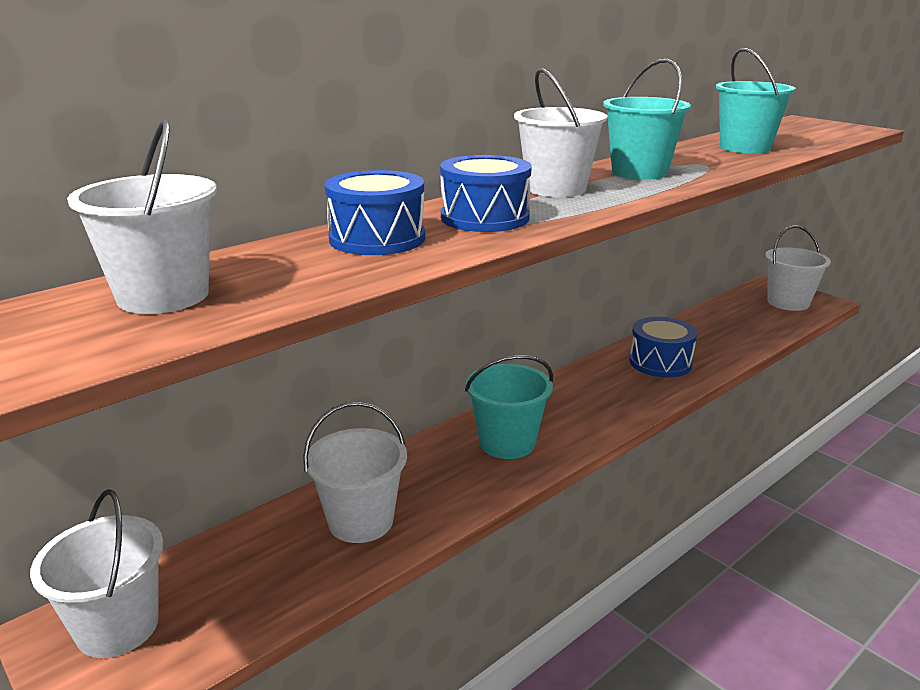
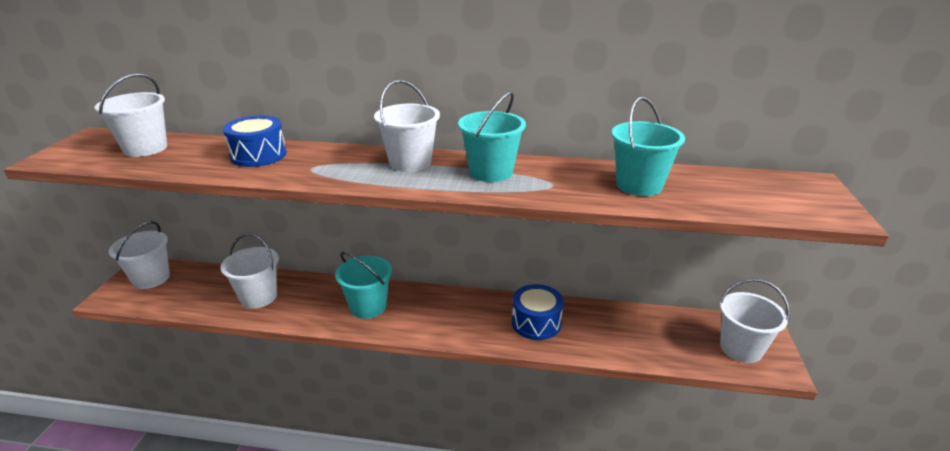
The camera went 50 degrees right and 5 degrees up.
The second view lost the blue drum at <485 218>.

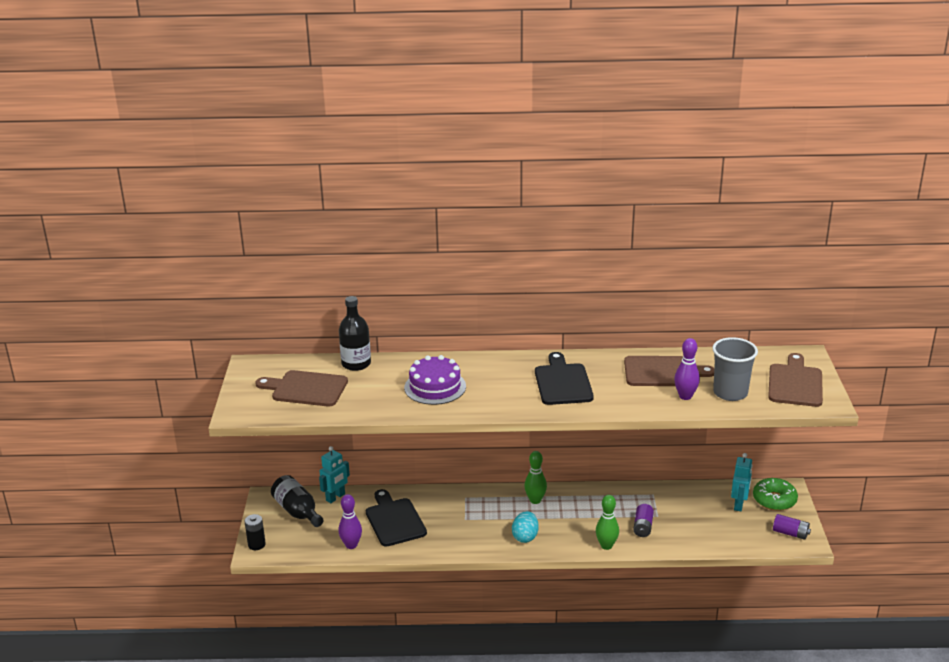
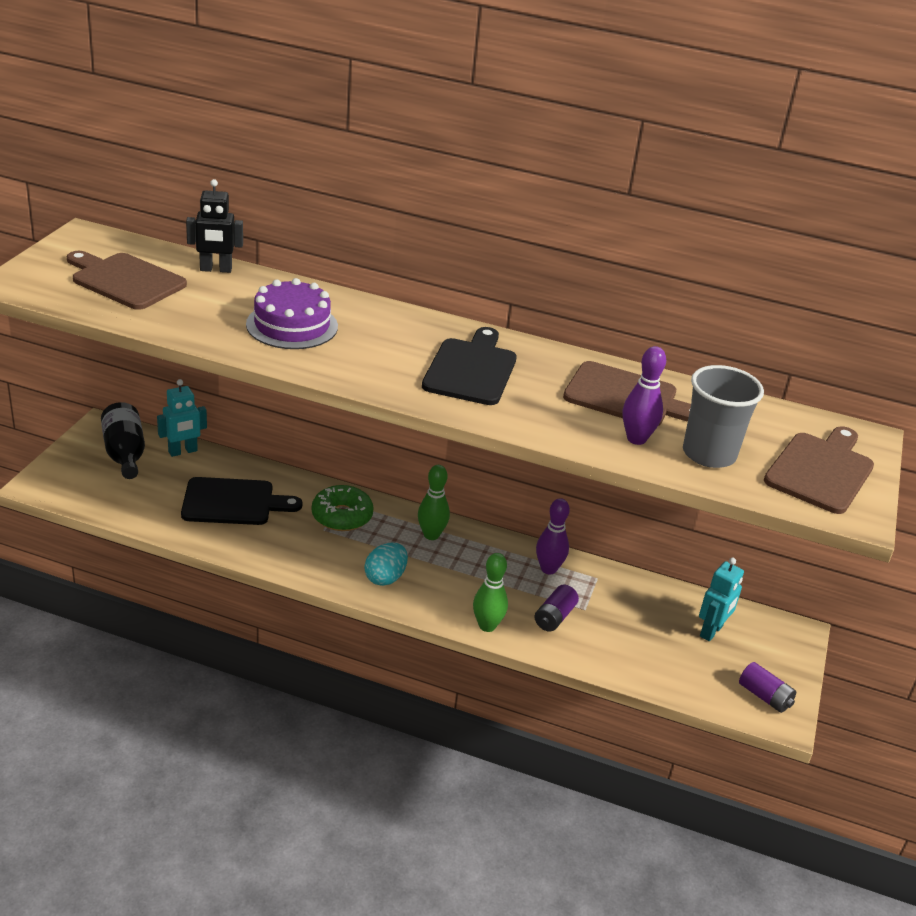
The camera went 15 degrees right and 5 degrees up.
The second view lost the black battery at <256 545>.
The purple bowling pin ended up elsewhere, having gone from <351 545> to <548 569>.
Where the black bottle stood at <356 364>, the black robot came to stand at <216 269>.
The black cutting board at <394 520> ended up facing another way, 90 degrees clockwise from before.
The green donut ended up elsewhere, having gone from <774 500> to <342 516>.

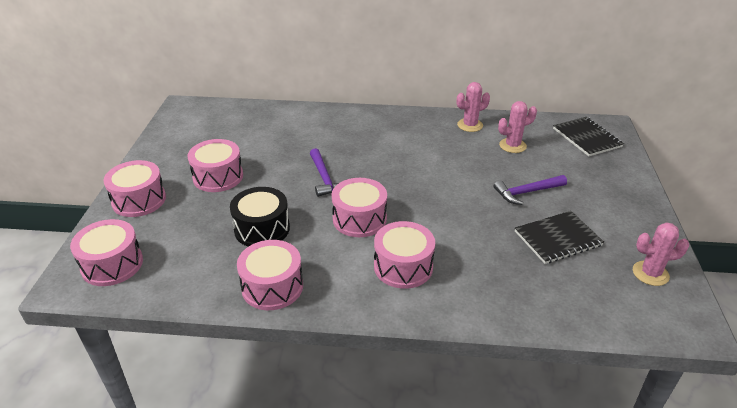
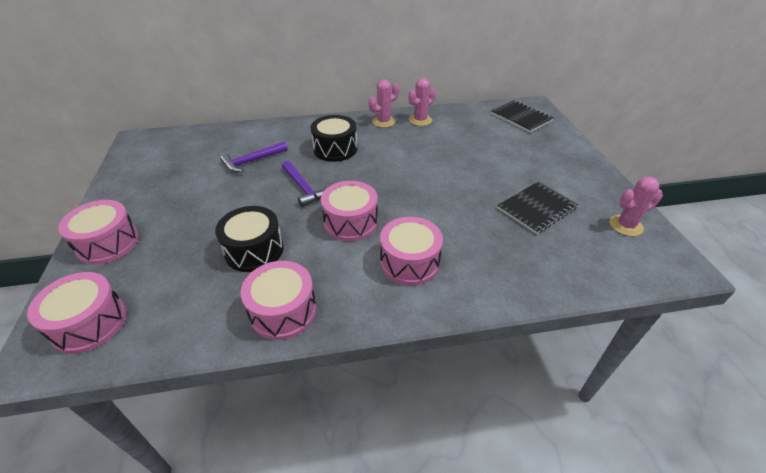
The camera went 15 degrees left and 5 degrees up.
The second view lost the pink drum at <218 177>.
The purple hammer ended up elsewhere, having gone from <526 192> to <252 161>.
The pink cactus ended up elsewhere, having gone from <512 146> to <383 122>.
The second view gained the black drum at <335 149>.

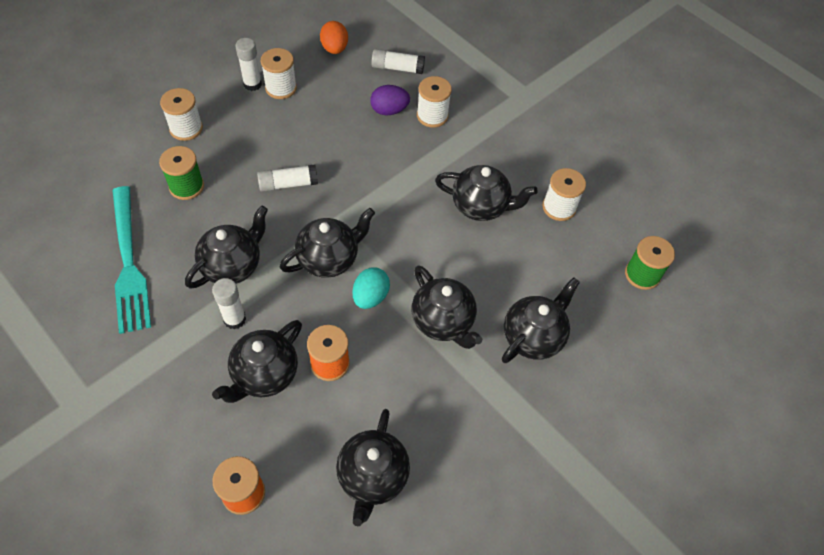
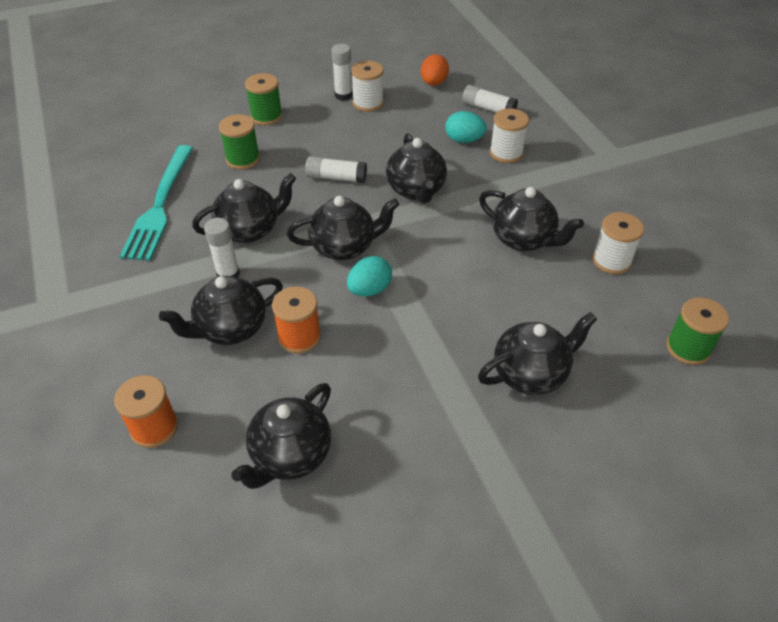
The camera went 25 degrees right and 10 degrees down.
What was the white spool at <186 128> turned into the green spool at <266 116>.
What was the purple egg at <389 110> turned into the turquoise egg at <464 140>.
The black teapot ended up elsewhere, having gone from <443 321> to <416 190>.

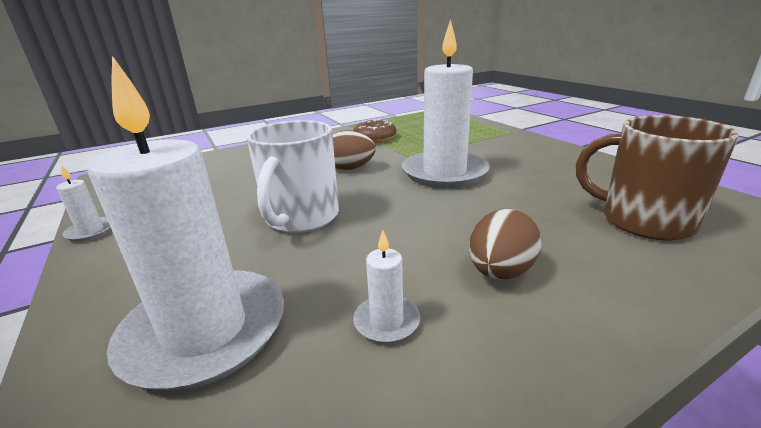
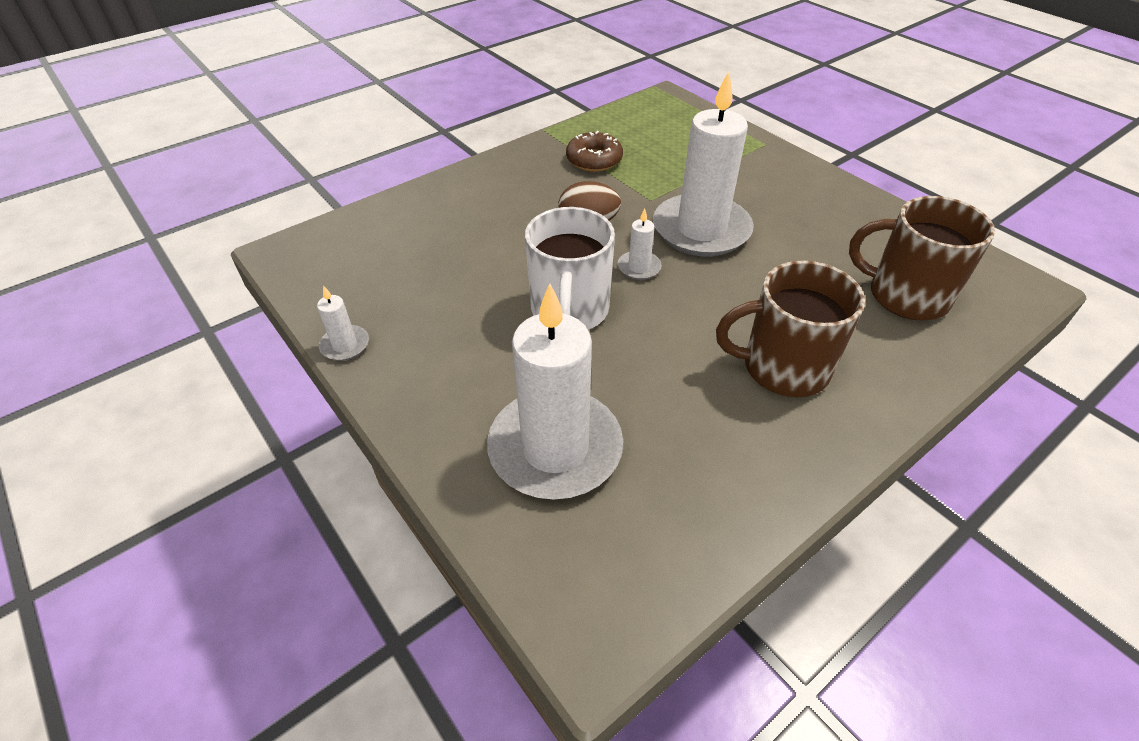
The camera went 10 degrees left and 20 degrees up.
The white candle ended up elsewhere, having gone from <386 321> to <639 267>.
Where the brown egg stood at <500 272>, the brown mug came to stand at <783 367>.

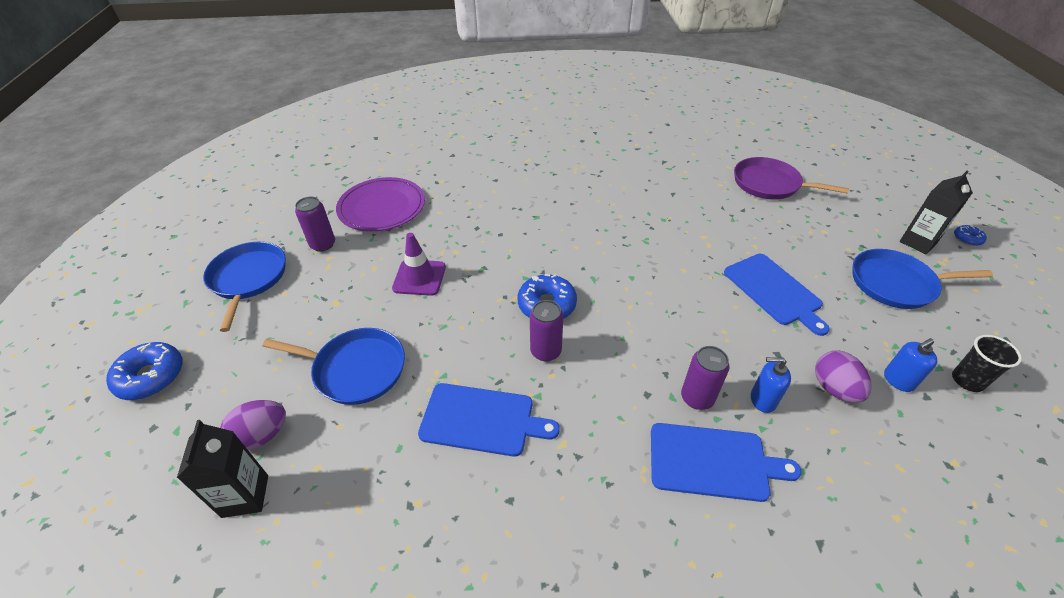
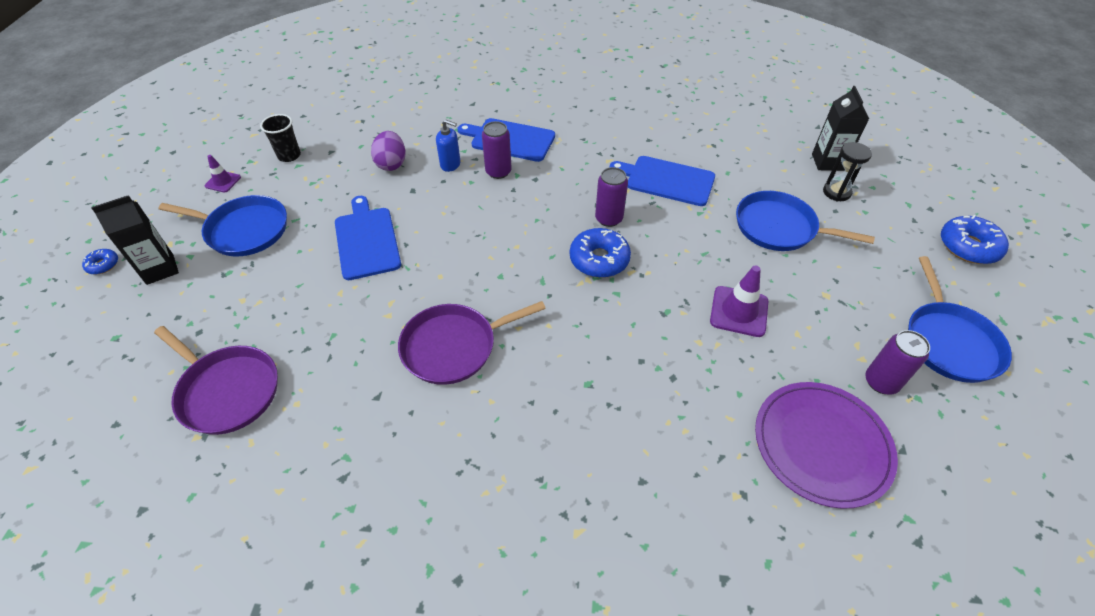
The camera went 170 degrees left and 5 degrees up.
Where the purple egg stood at <262 436>, the black hourglass came to stand at <836 192>.
The second view lost the blue soap dispenser at <898 380>.
The second view gained the purple traffic cone at <223 182>.
The second view gained the purple pan at <454 346>.

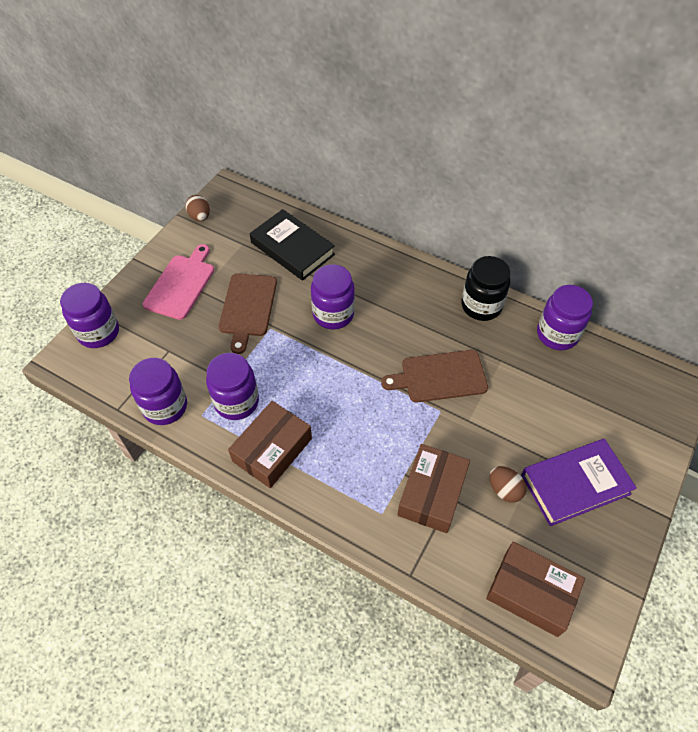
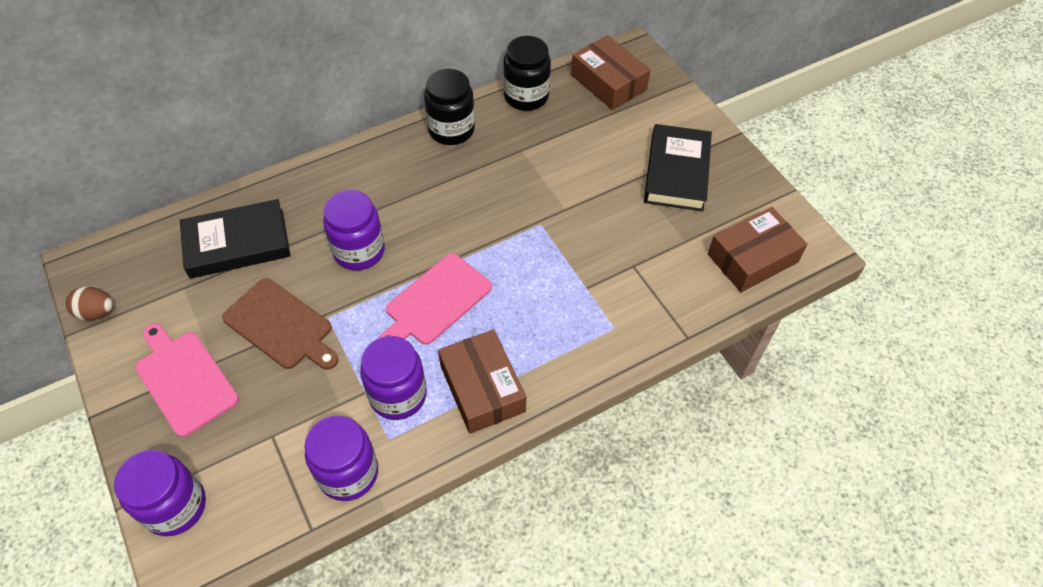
The camera went 60 degrees left and 0 degrees up.
The second view lost the brown cutting board at <440 377>.
The brown box ended up elsewhere, having gone from <432 493> to <608 82>.
The second view lost the brown egg at <504 490>.
What was the purple book at <575 484> turned into the black book at <676 172>.
What was the purple jar at <557 334> turned into the black jar at <526 96>.
The second view gained the pink cutting board at <435 302>.

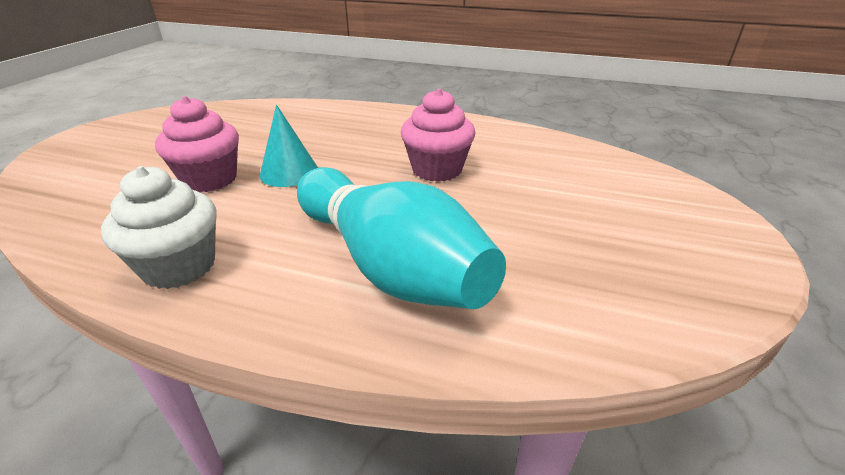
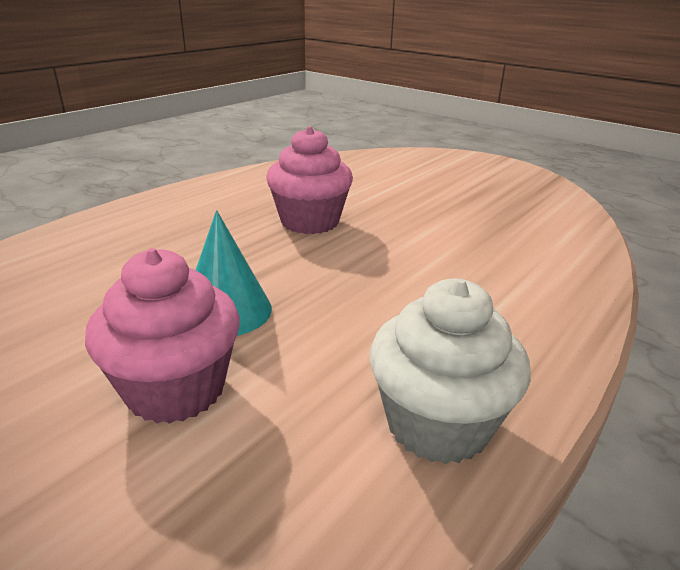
The camera went 70 degrees left and 5 degrees down.
The second view lost the turquoise bowling pin at <389 265>.

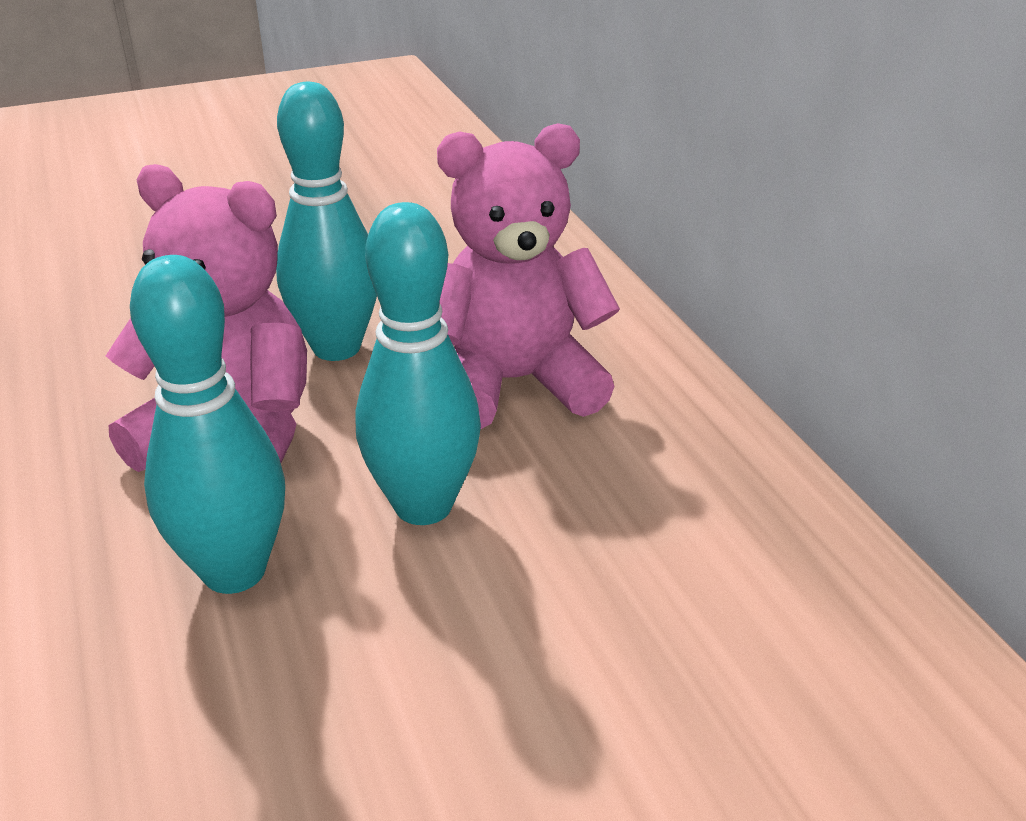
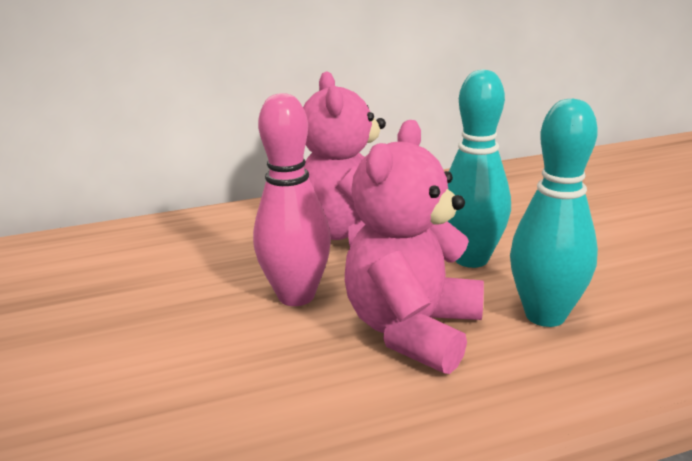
The camera went 85 degrees left and 10 degrees down.
What was the turquoise bowling pin at <336 347> turned into the pink bowling pin at <296 296>.

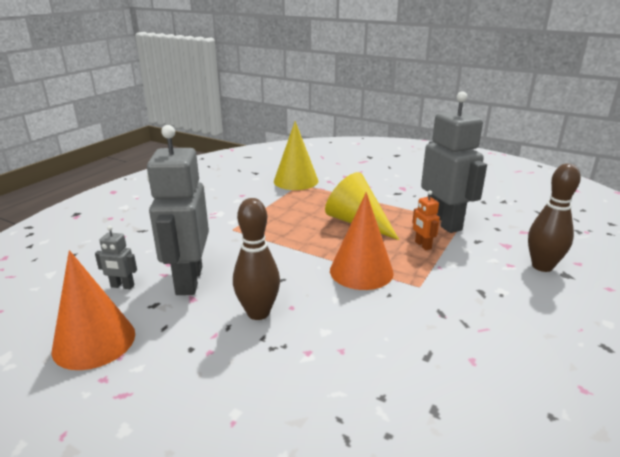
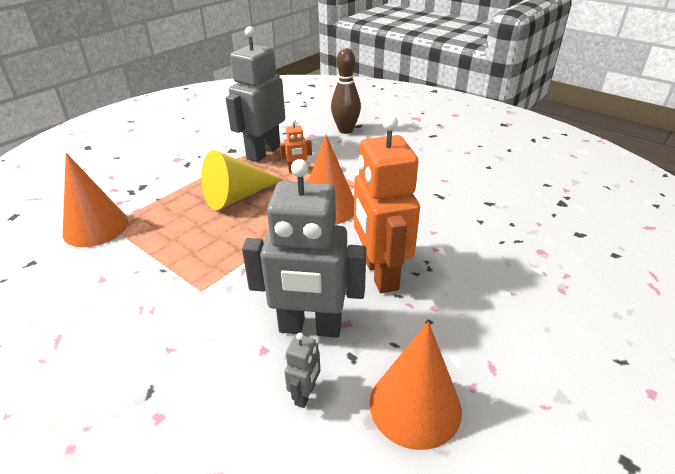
The camera went 80 degrees left and 10 degrees up.
Where the brown bowling pin stood at <258 313>, the orange robot came to stand at <380 274>.
What was the yellow cone at <296 181> turned into the orange cone at <96 227>.
The grey robot at <443 223> ended up facing another way, 45 degrees counterclockwise from before.

